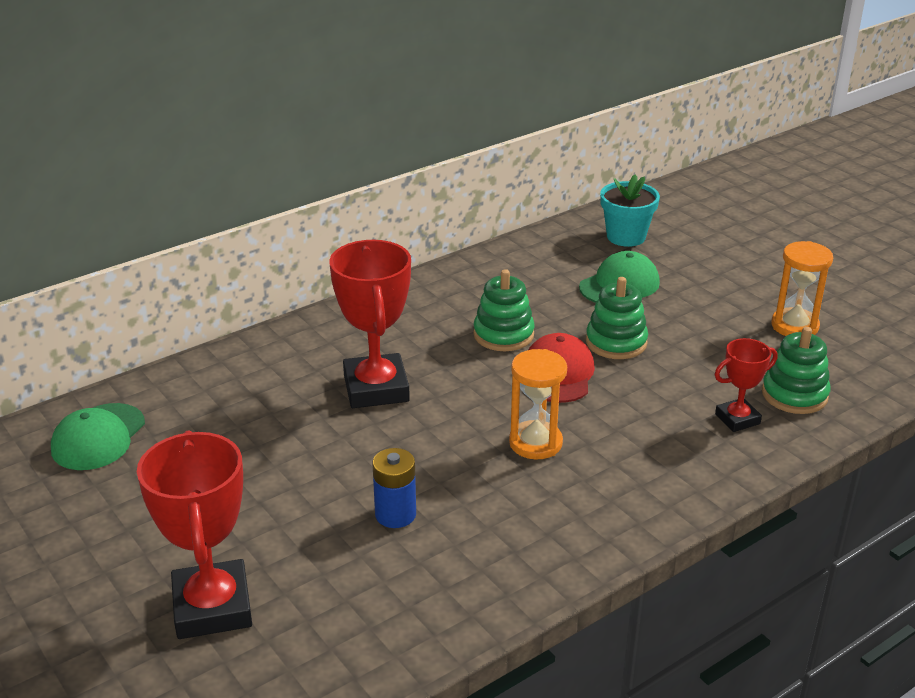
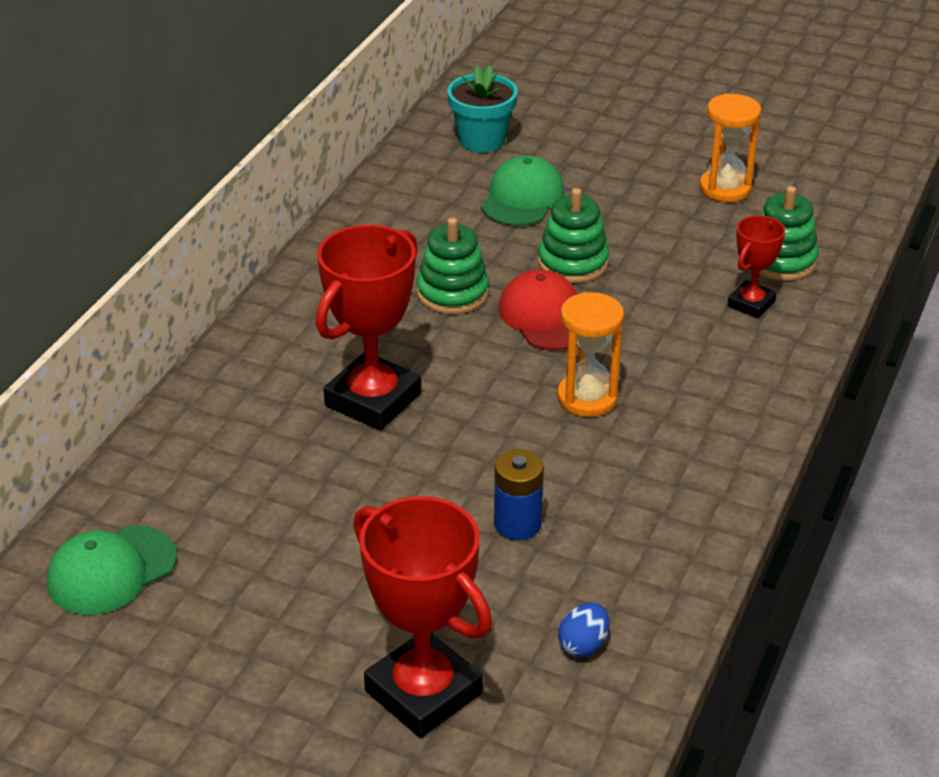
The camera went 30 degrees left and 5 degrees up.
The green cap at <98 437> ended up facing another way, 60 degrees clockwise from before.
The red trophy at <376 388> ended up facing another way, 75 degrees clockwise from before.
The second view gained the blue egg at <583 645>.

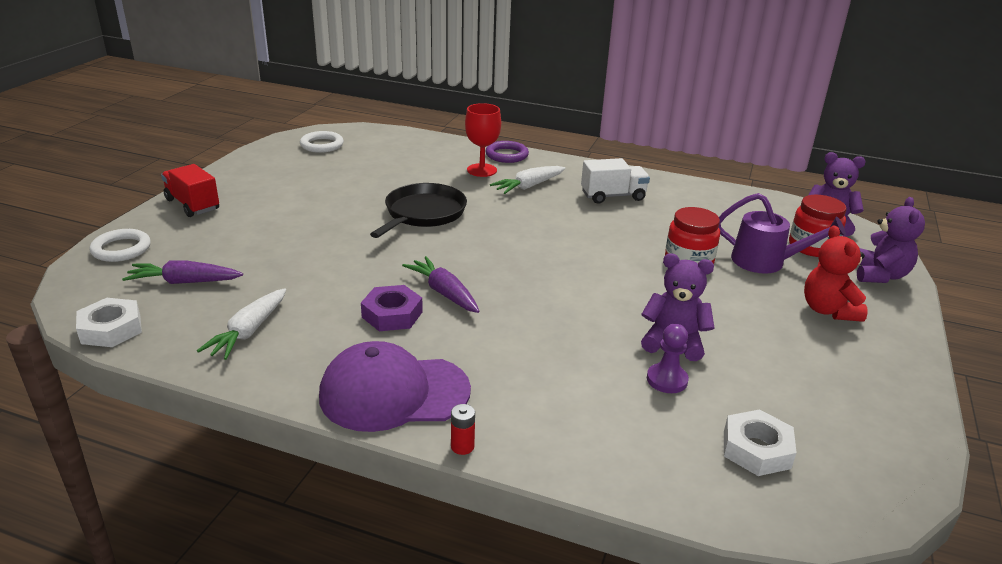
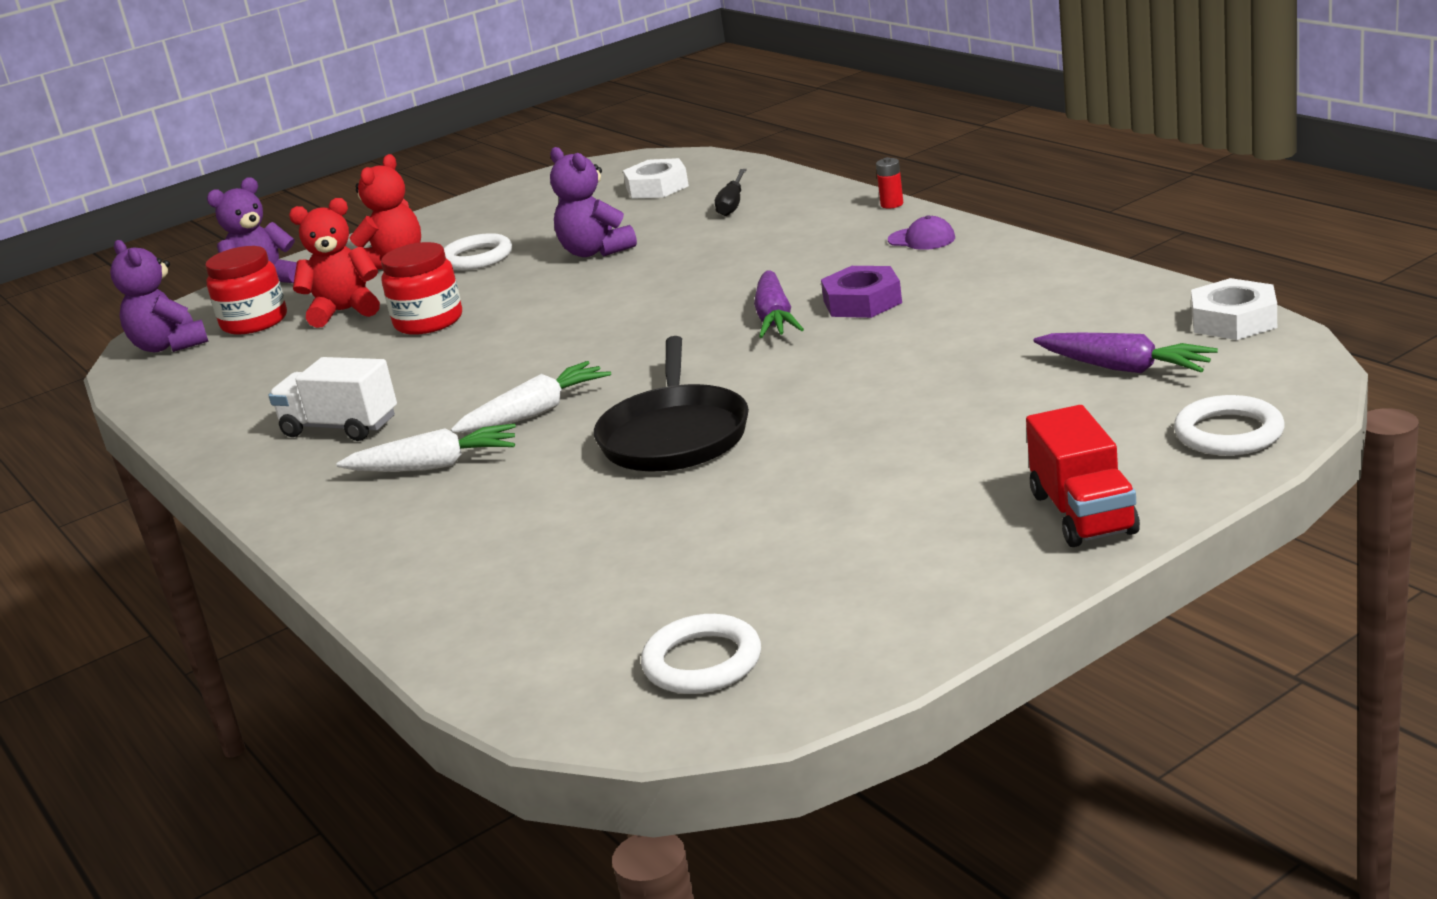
The camera went 140 degrees left and 5 degrees down.
The white carrot ended up elsewhere, having gone from <248 332> to <536 413>.
The size of the purple cap at <394 393> changed by a factor of 0.41.
The black pan at <423 213> ended up facing another way, 60 degrees counterclockwise from before.
The second view lost the red goblet at <482 170>.
The second view lost the purple ring at <506 155>.
The second view lost the purple pawn at <667 380>.
Where the purple watering can stood at <766 262>, the red teddy bear came to stand at <345 311>.
The second view gained the white ring at <477 258>.
The second view gained the black screwdriver at <732 204>.

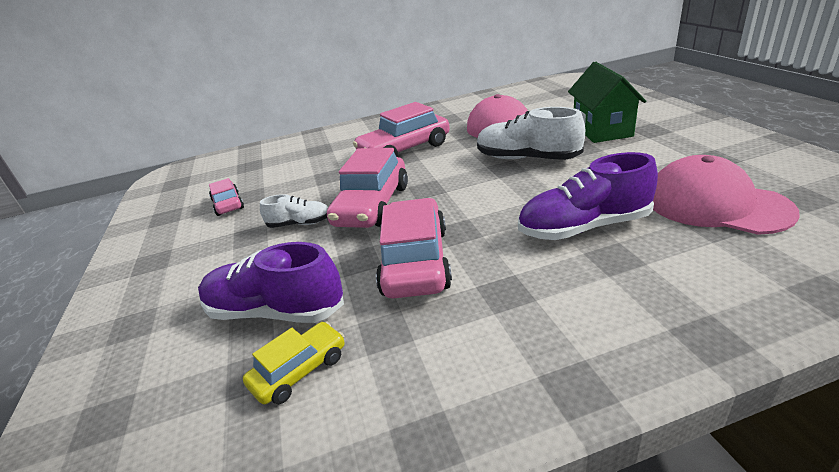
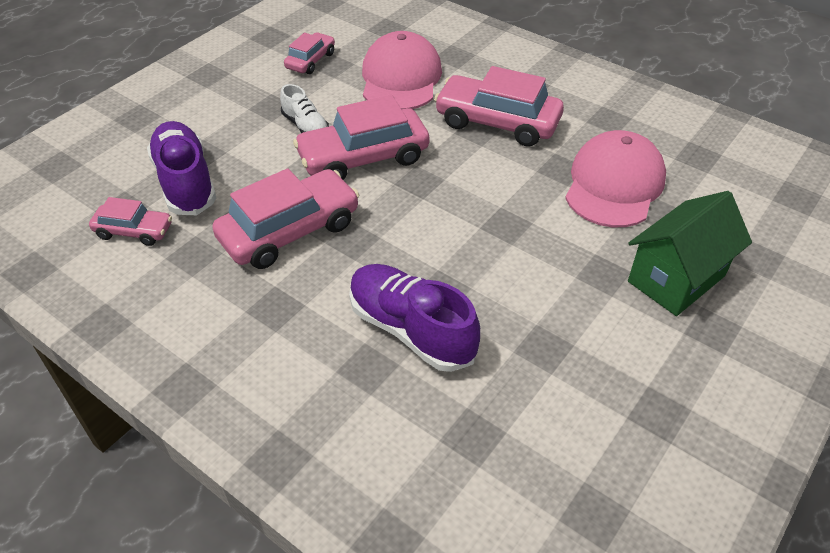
The camera went 50 degrees right and 15 degrees up.
What was the yellow car at <300 370> turned into the pink car at <134 231>.
The second view lost the white shoe at <527 158>.
The pink cap ended up elsewhere, having gone from <715 204> to <401 78>.

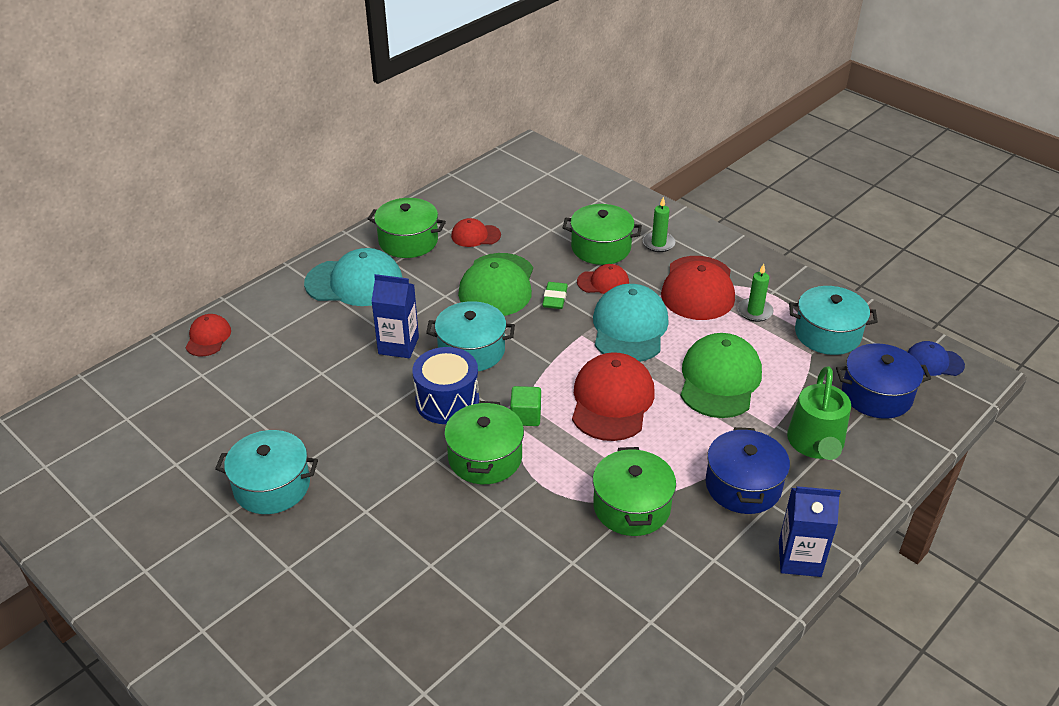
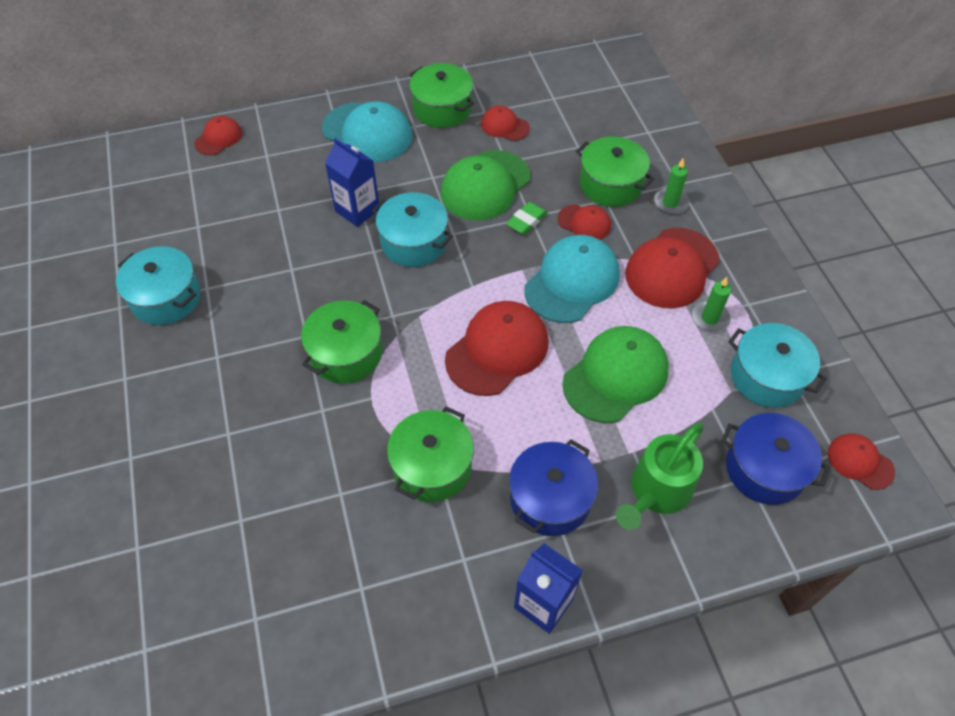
The camera went 30 degrees right and 15 degrees up.
The second view lost the blue drum at <447 401>.
The second view lost the green cube at <525 416>.
What was the blue cap at <934 362> turned into the red cap at <860 462>.

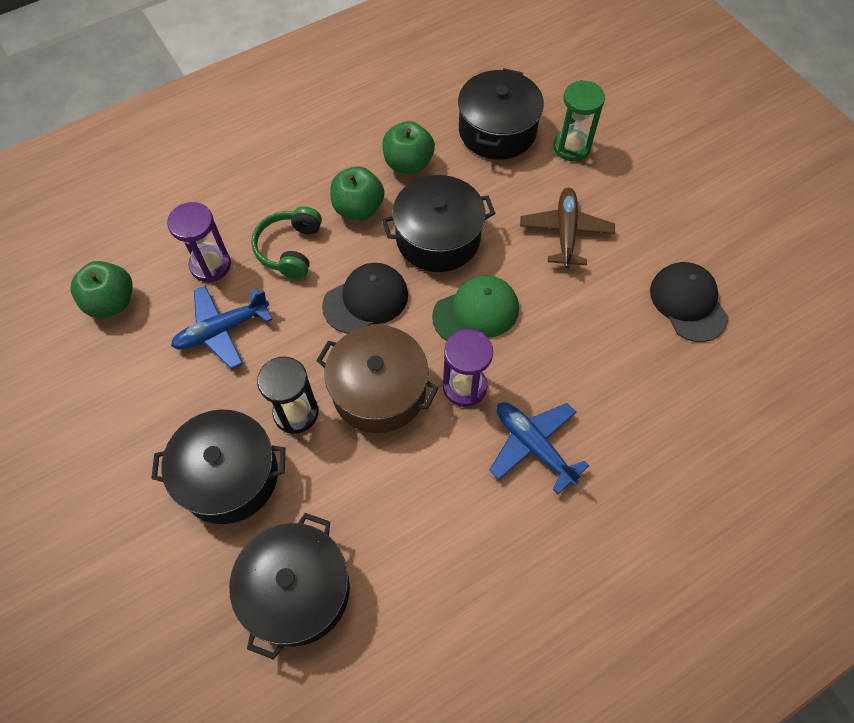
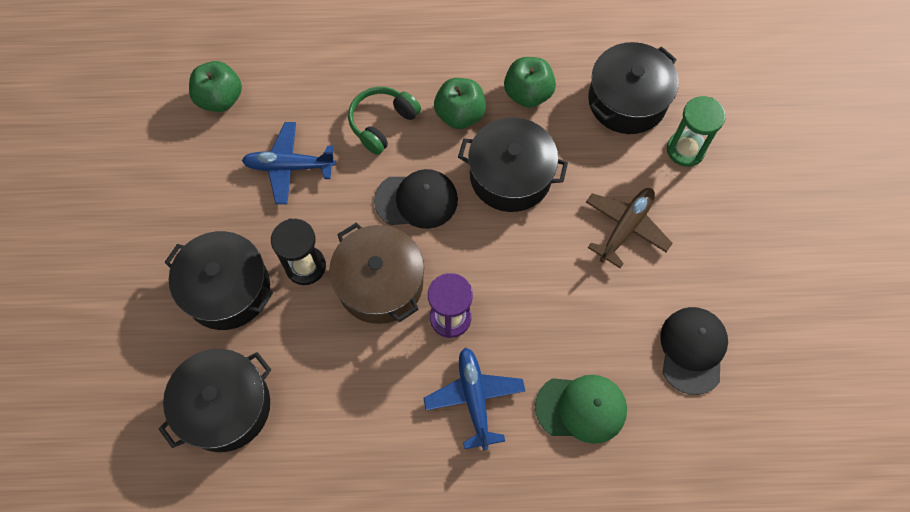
The camera went 30 degrees right and 5 degrees up.
The second view lost the purple hourglass at <210 265>.
The green cap ended up elsewhere, having gone from <476 312> to <581 408>.

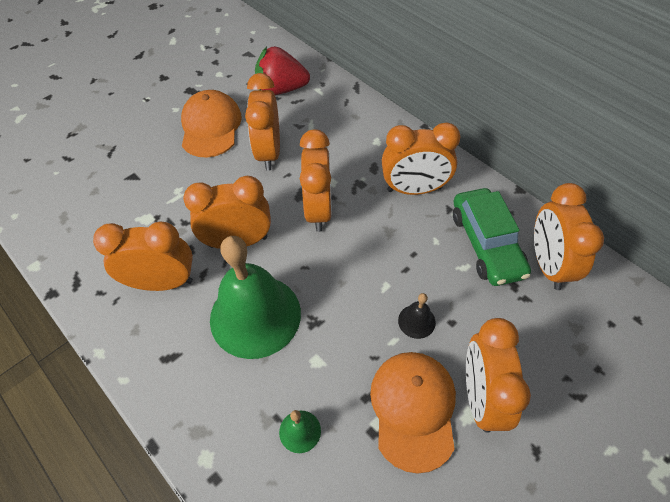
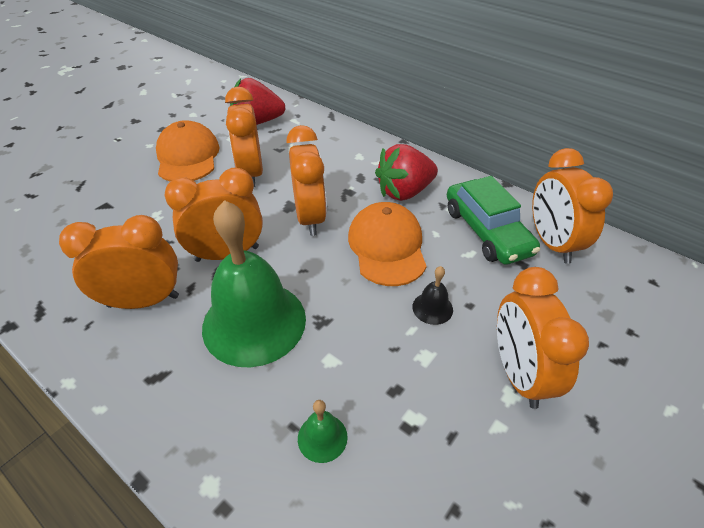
The camera went 10 degrees left and 10 degrees down.
The orange cap ended up elsewhere, having gone from <413 409> to <387 247>.
Where the orange clock stood at <414 189>, the red strawberry came to stand at <404 192>.

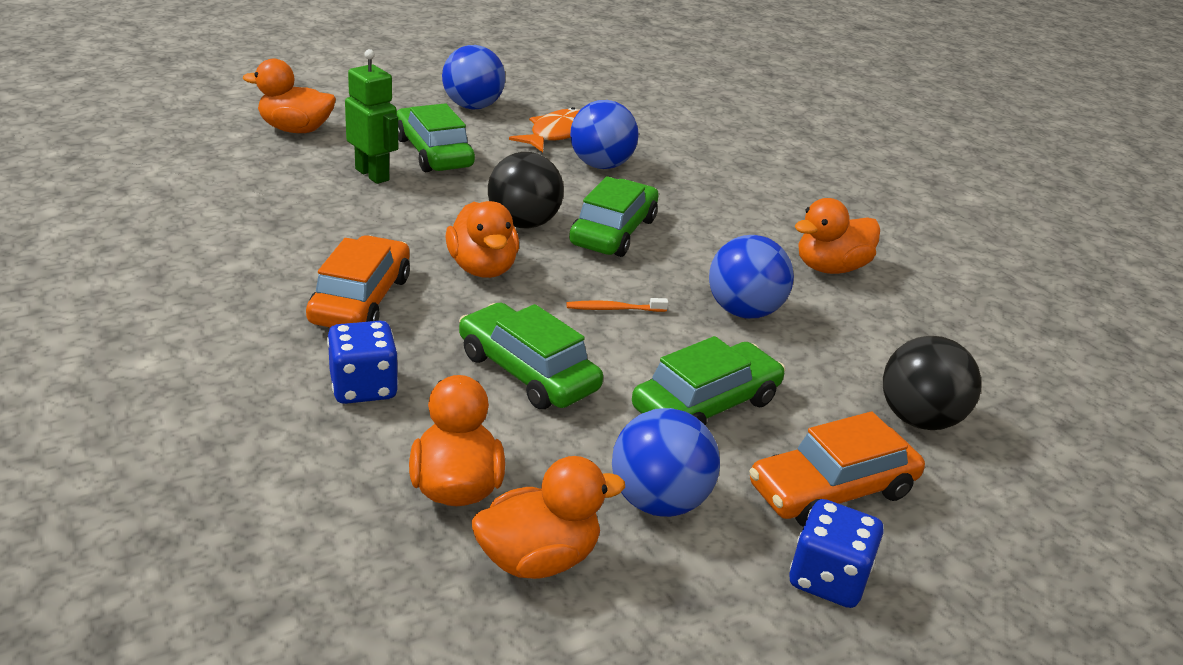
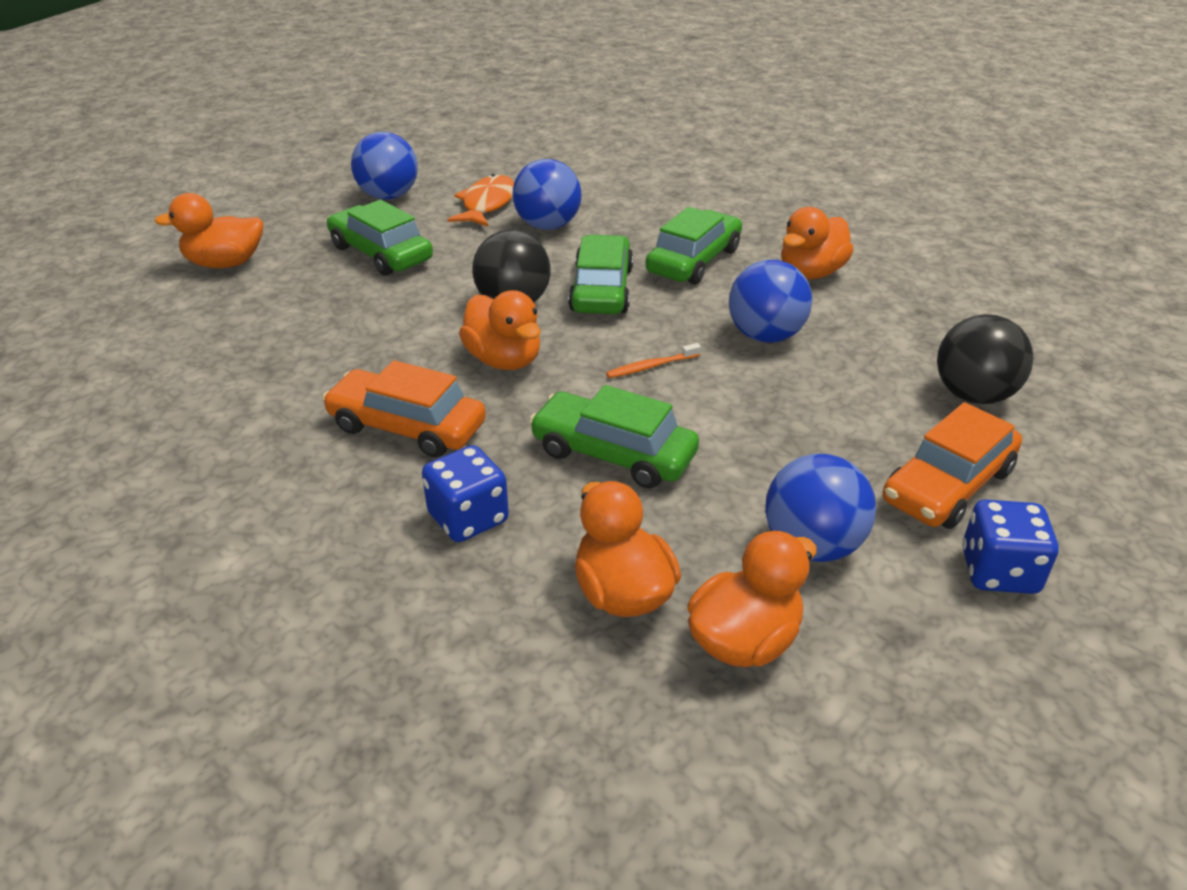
The camera went 15 degrees left and 5 degrees up.
The orange car at <361 300> ended up facing another way, 60 degrees counterclockwise from before.
The second view lost the green robot at <372 174>.
The green car ended up elsewhere, having gone from <706 405> to <694 261>.

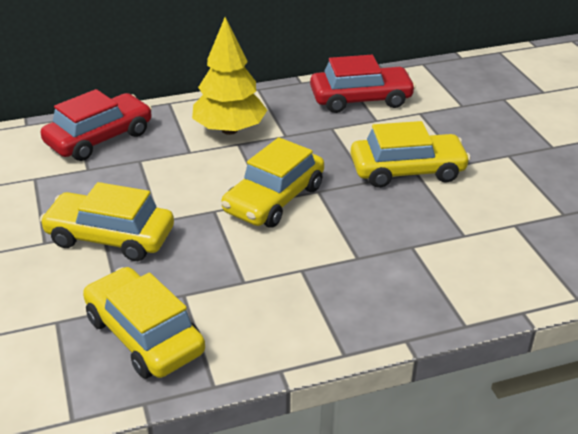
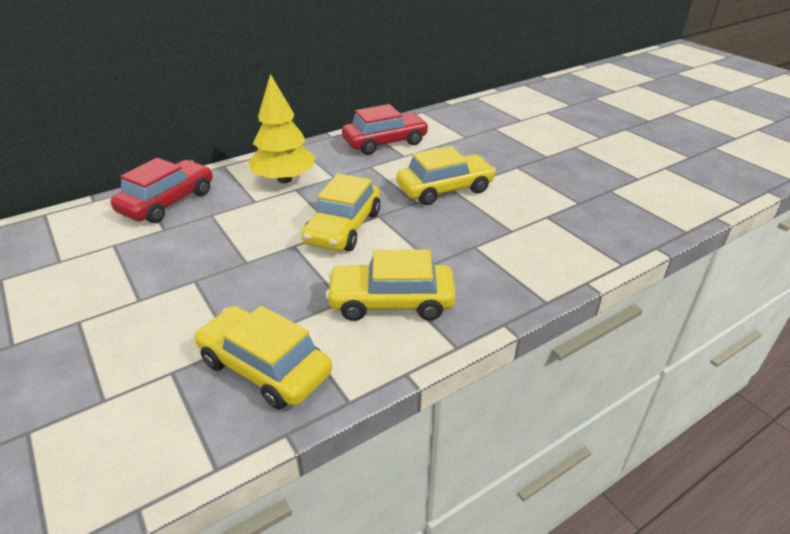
The camera went 15 degrees left and 0 degrees up.
The yellow car ended up elsewhere, having gone from <110 237> to <391 302>.

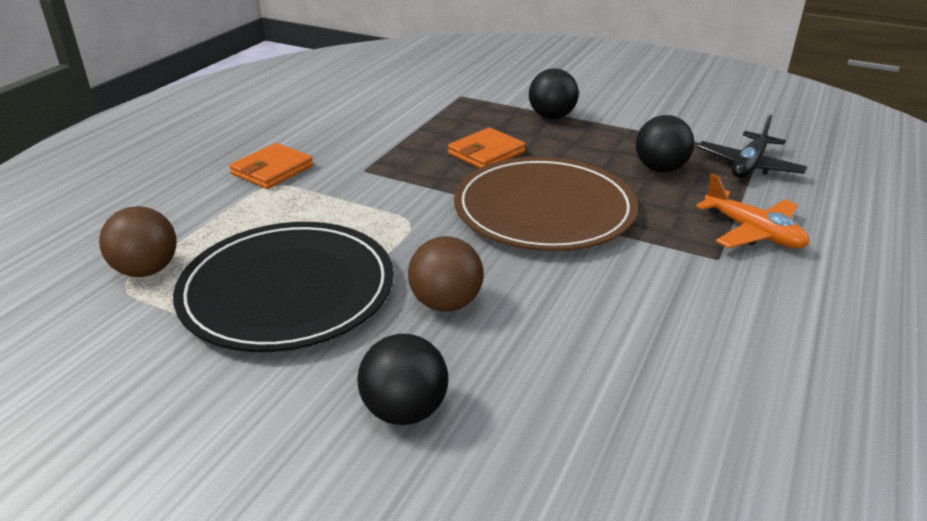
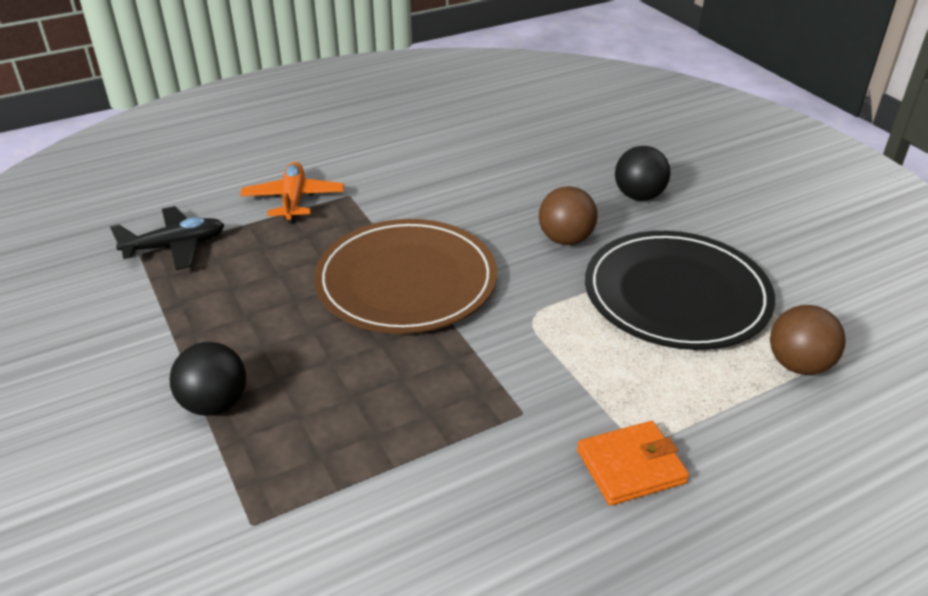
The camera went 145 degrees left and 5 degrees up.
The second view lost the orange wallet at <486 153>.
The second view lost the black ball at <660 169>.

